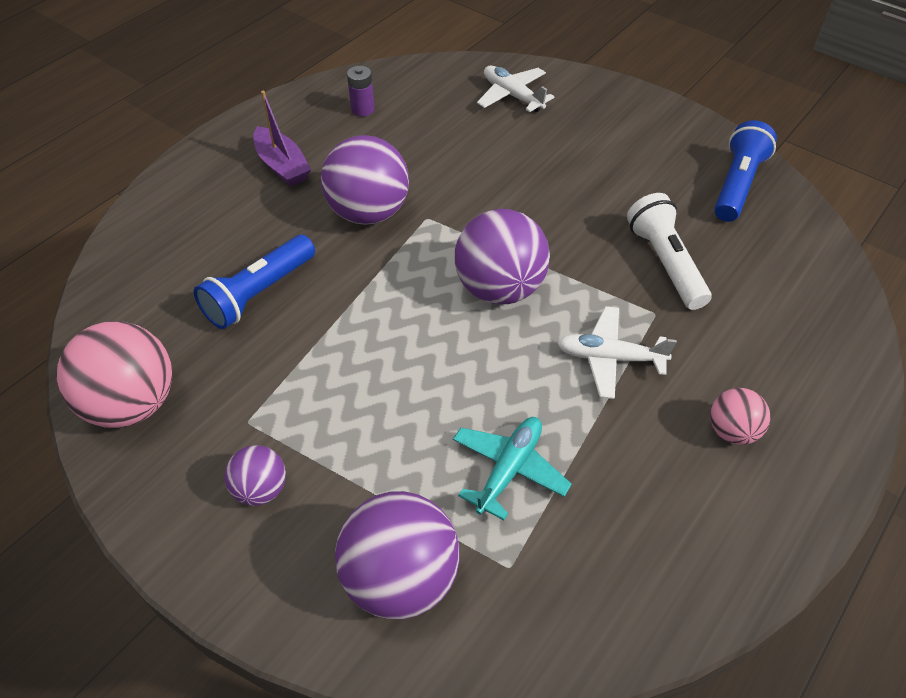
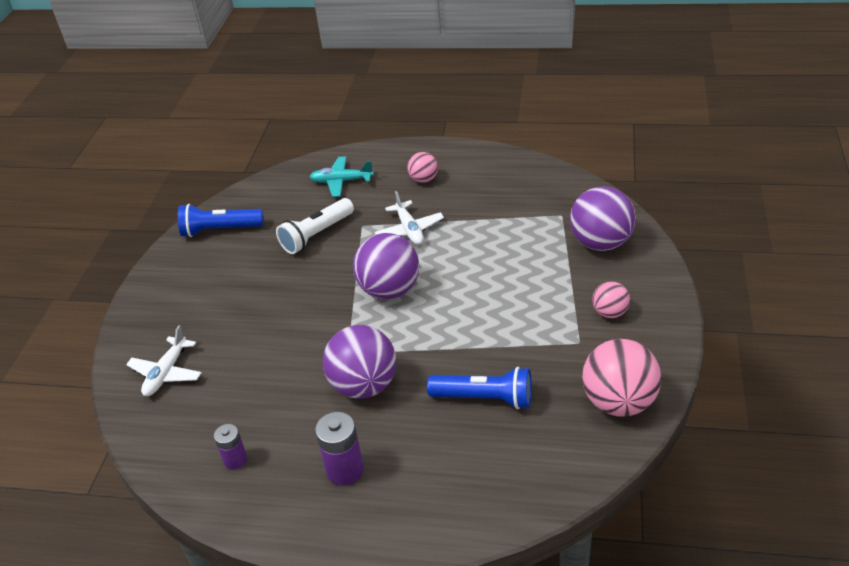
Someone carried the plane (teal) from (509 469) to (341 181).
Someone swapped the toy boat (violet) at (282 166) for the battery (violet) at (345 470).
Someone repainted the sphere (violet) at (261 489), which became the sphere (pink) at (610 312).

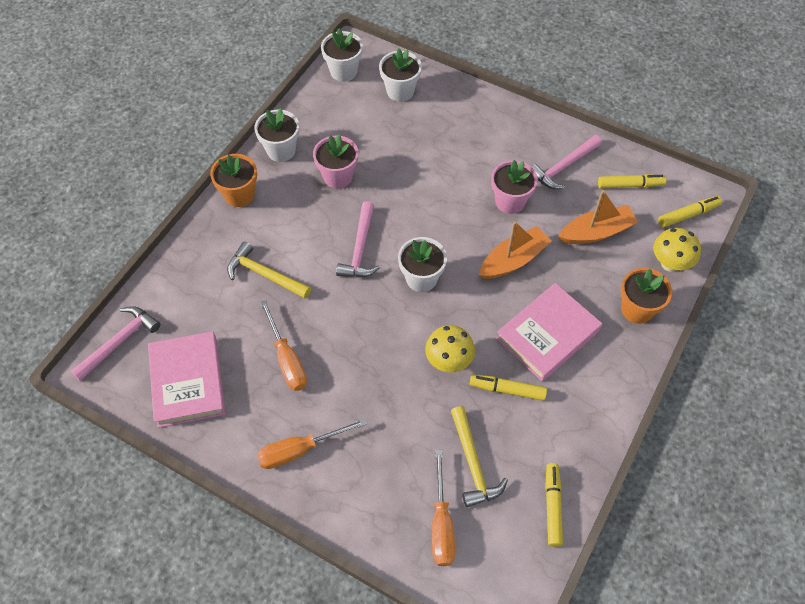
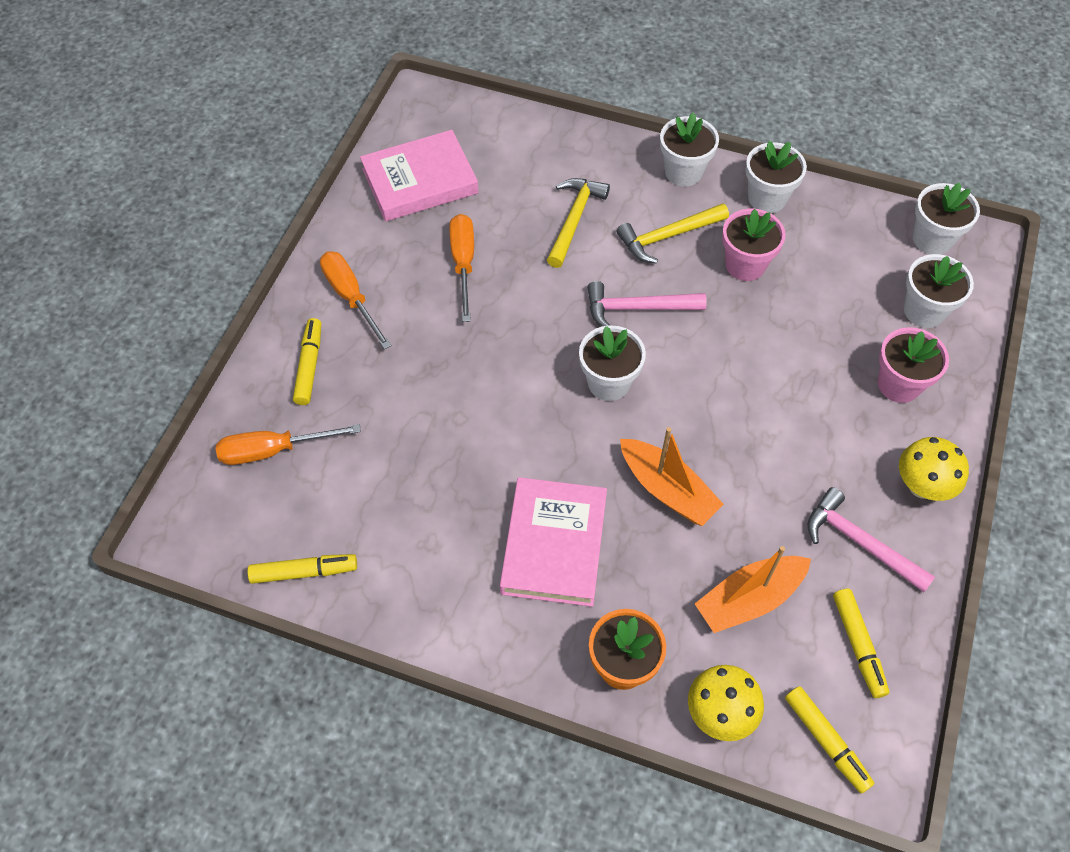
Someone carried the marker pen (bright yellow) from (507 390) to (309 366).
Someone rotated the flat screwdriver (orange-coloured) at (287 359) by 120 degrees clockwise.
Someone rotated the hardback (pink) at (547 334) by 60 degrees clockwise.
Someone carried the hammer (bright yellow) from (473 463) to (667 236).
Someone repainted the potted plant (orange-coloured) at (239 195), which became the potted plant (snow-white) at (683 172).
Someone rotated the toy boat (orange-coloured) at (596 232) by 90 degrees clockwise.
Someone carried the potted plant (pink) from (510 201) to (898 384).
Someone carried the mushroom (bright yellow) from (448 361) to (922 486).
Someone took away the hammer (pink) at (119 342).

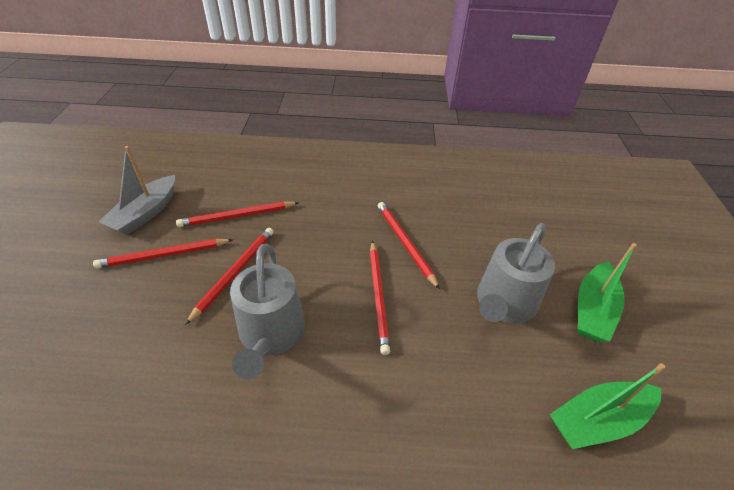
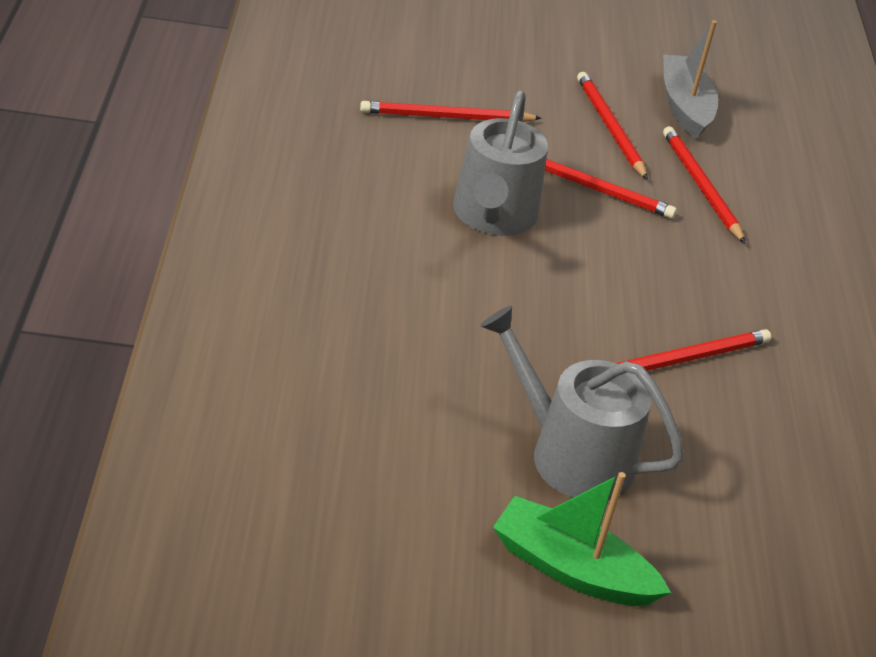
Someone carried the pencil (red) from (378 296) to (446 117).
Someone rotated the sprinkling can (gray) at (270 335) by 75 degrees counterclockwise.
Someone rotated the toy boat (gray) at (145 213) by 60 degrees clockwise.
Someone took away the toy boat (green) at (598 420).

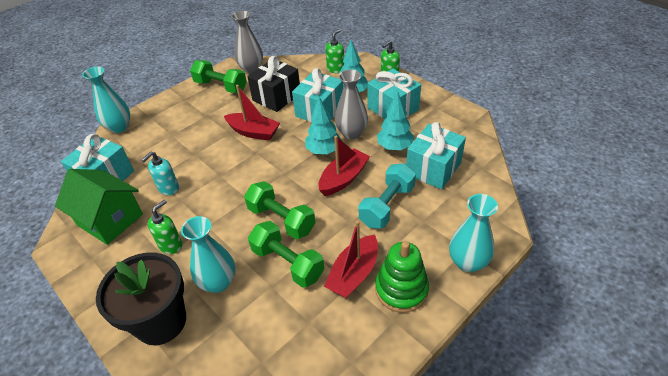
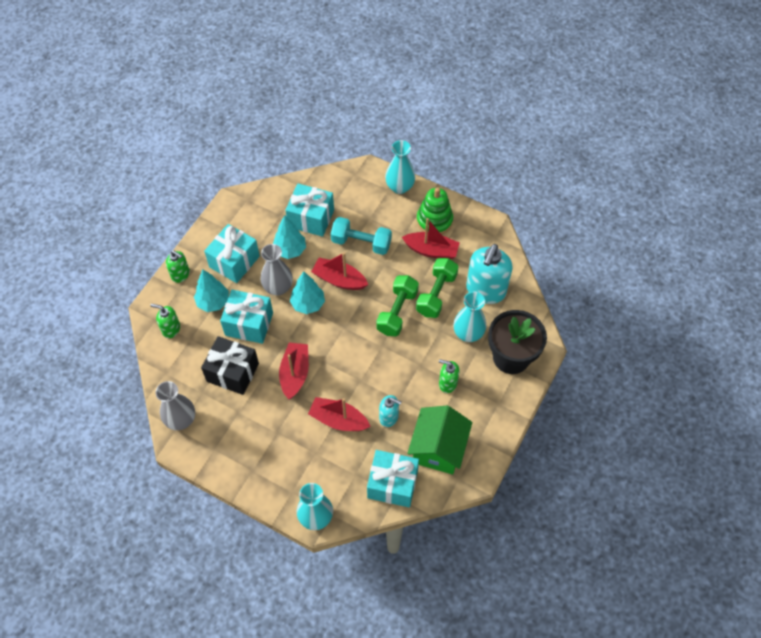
Someone put down the toy boat (red) at (338 420).
Someone put down the soap dispenser (teal) at (485 290).
Someone took away the free weight (green) at (221 86).

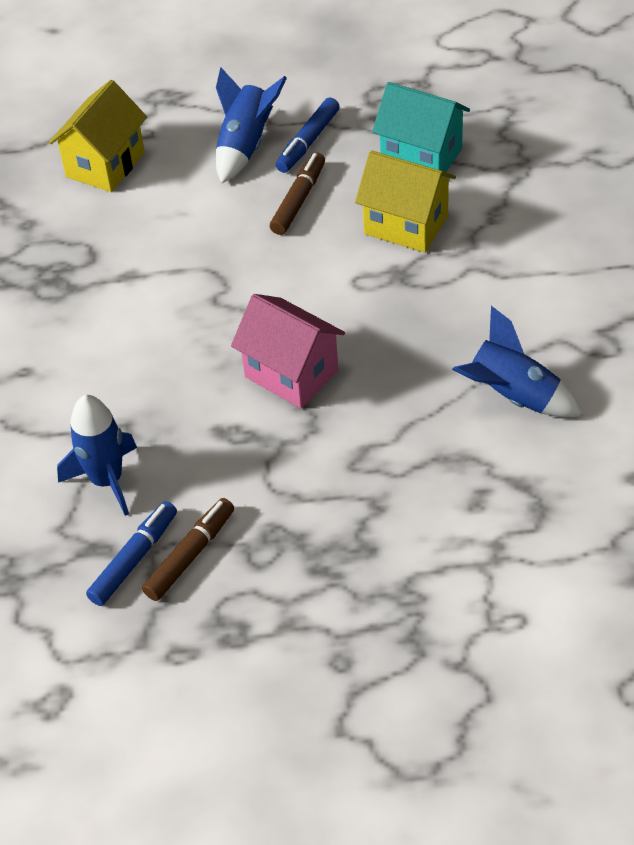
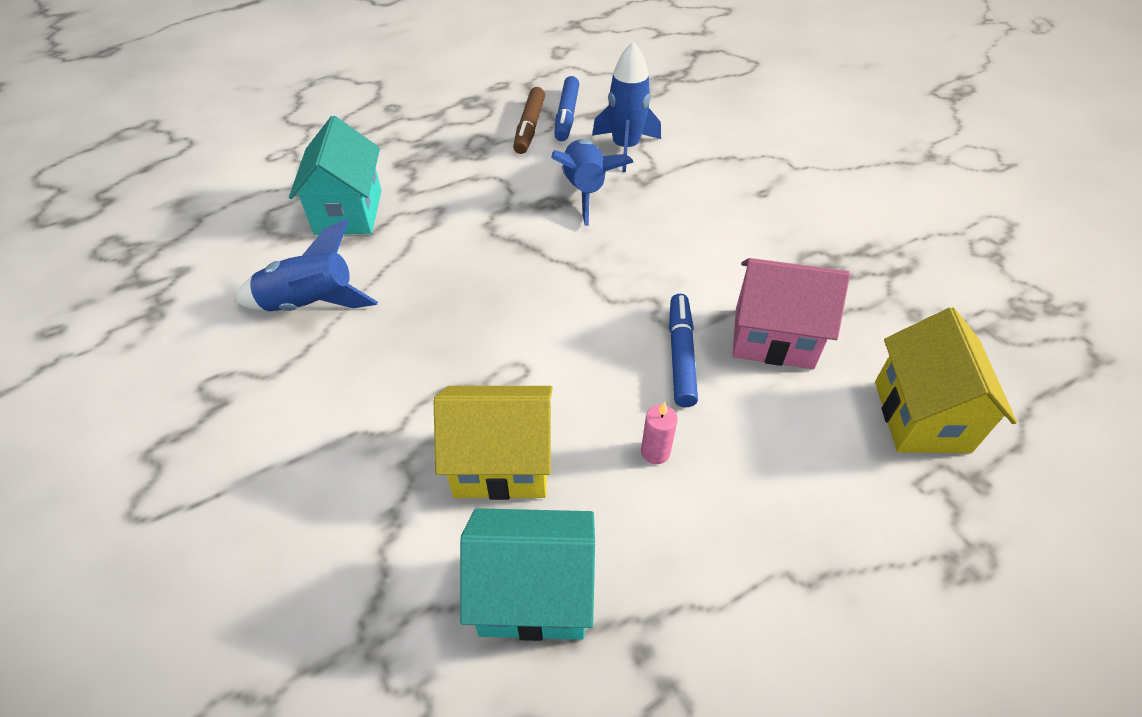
Someone put down the house (teal) at (348 212).
Someone carried the toy rocket (royal blue) from (245 145) to (585 190).
Someone swapped the marker pen (russet) at (298 200) for the pillar candle (pink) at (655 452).
Someone carried the marker pen (royal blue) from (308 142) to (681 355).
Someone carried the house (pink) from (291 373) to (773 338).

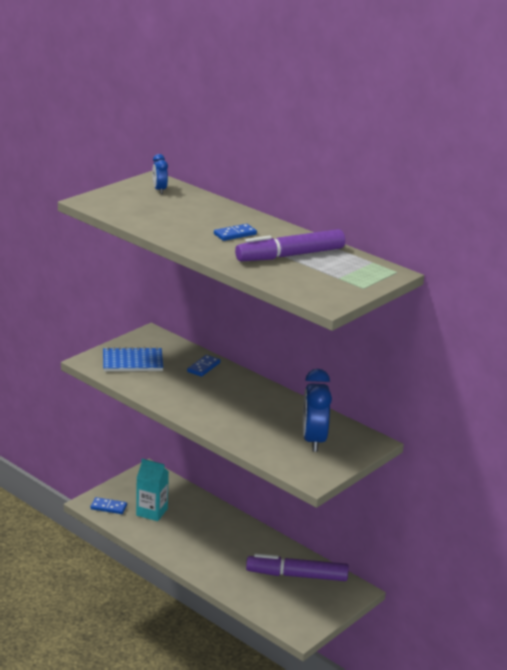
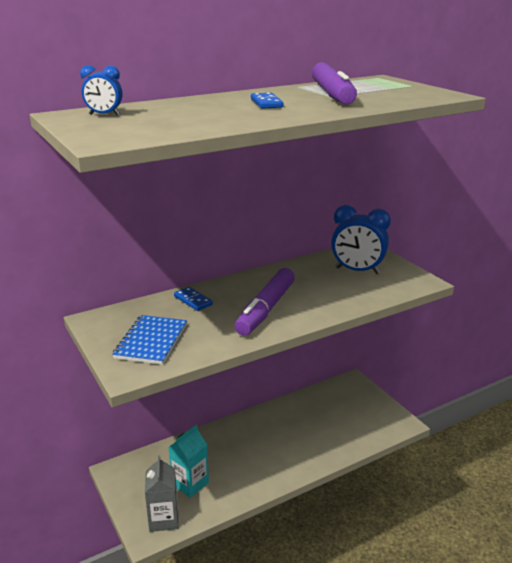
Someone swapped the domino piece (royal blue) at (108 507) for the carton (gray) at (163 519).
Someone carried the marker pen (violet) from (296 575) to (265 309).

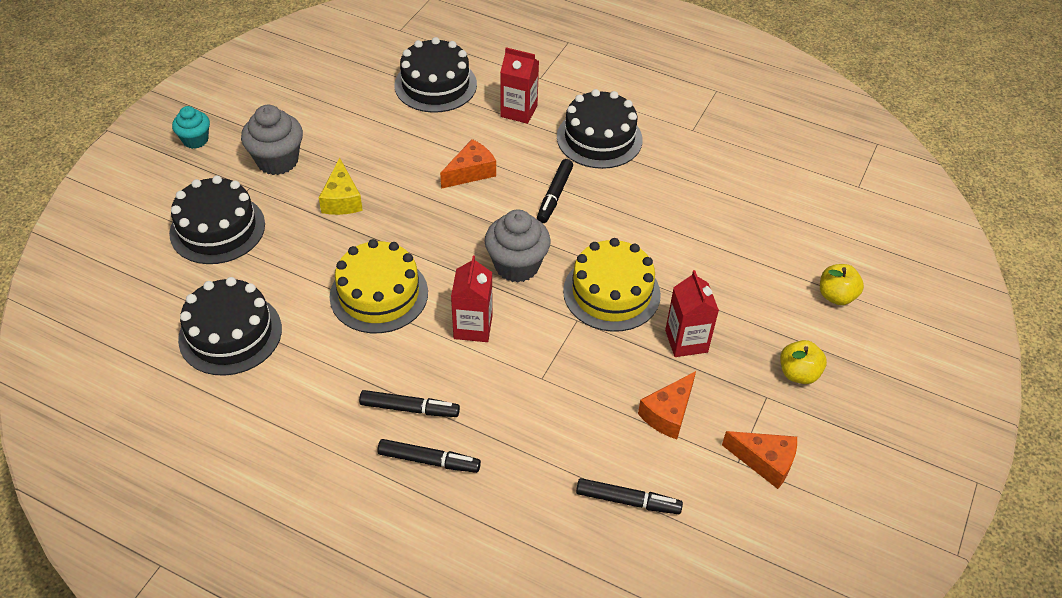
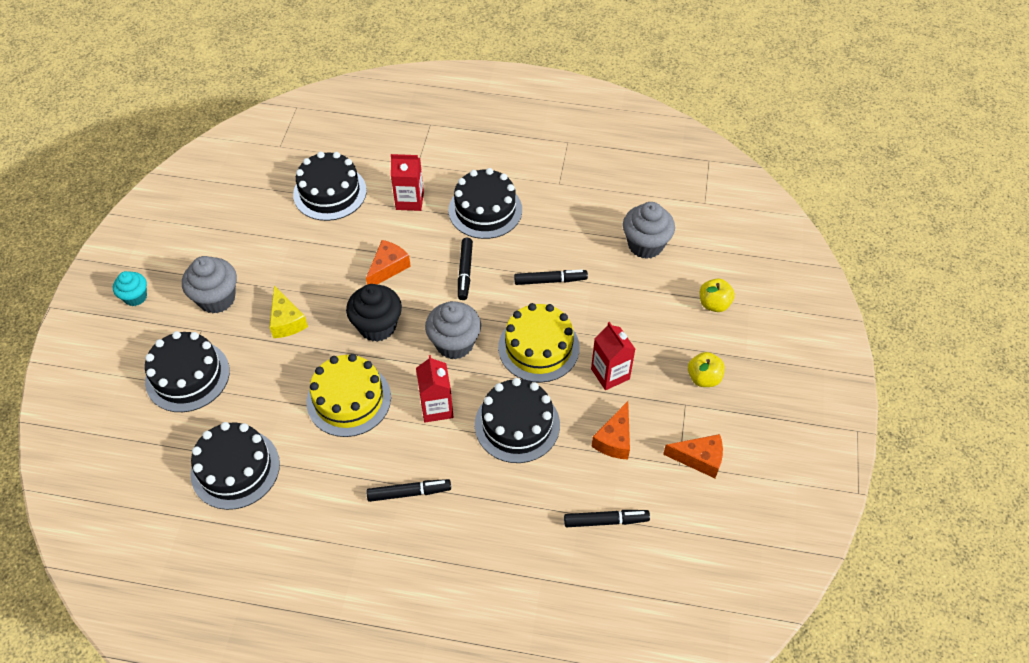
Someone put down the cupcake (black) at (377 326).
Someone put down the layer cake (black) at (517 424).
Someone carried the marker pen (black) from (429 460) to (550 280).
Someone put down the cupcake (gray) at (645 245).

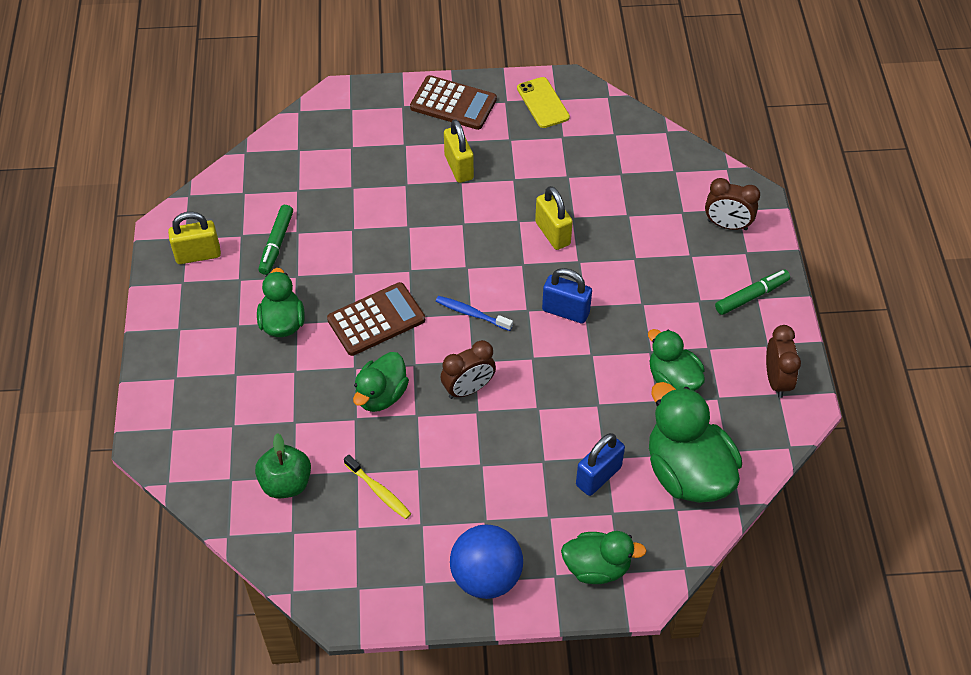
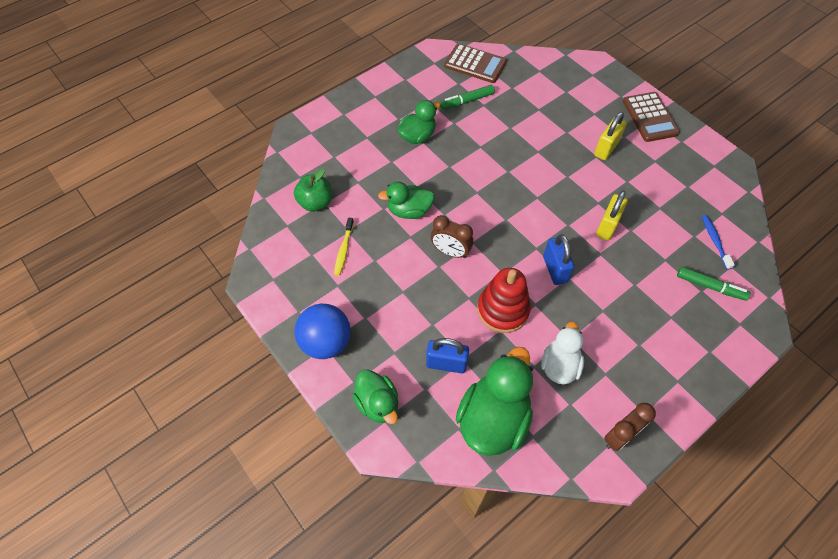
Someone carried the calculator (russet) from (376 319) to (475 64).
Someone put down the stacking rings (red) at (503 310).
Someone repainted the duck (green) at (673 379), which became the duck (snow-white) at (559 365).
Someone carried the marker pen (green) from (751 296) to (710 286).
Someone carried the dental brush (royal blue) from (471 313) to (714 241).
Someone took away the padlock (bright yellow) at (198 255).
Someone took away the smartphone (bright yellow) at (543 103).
Someone took away the alarm clock (russet) at (727 225).

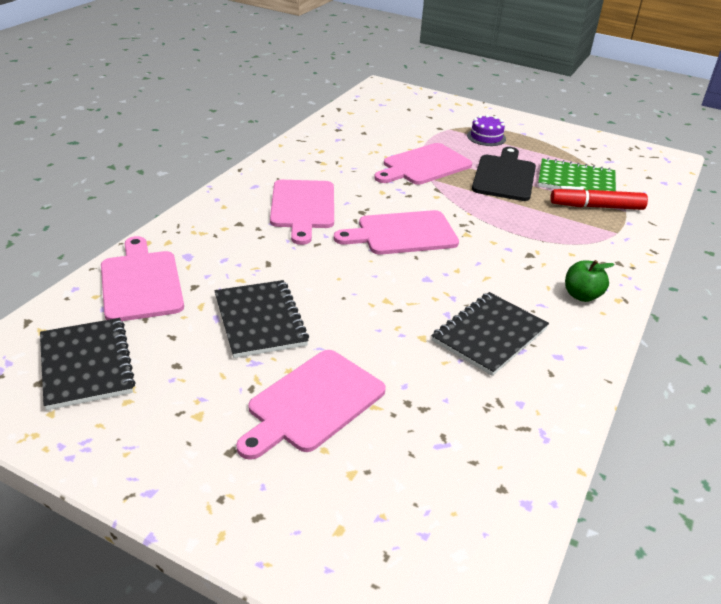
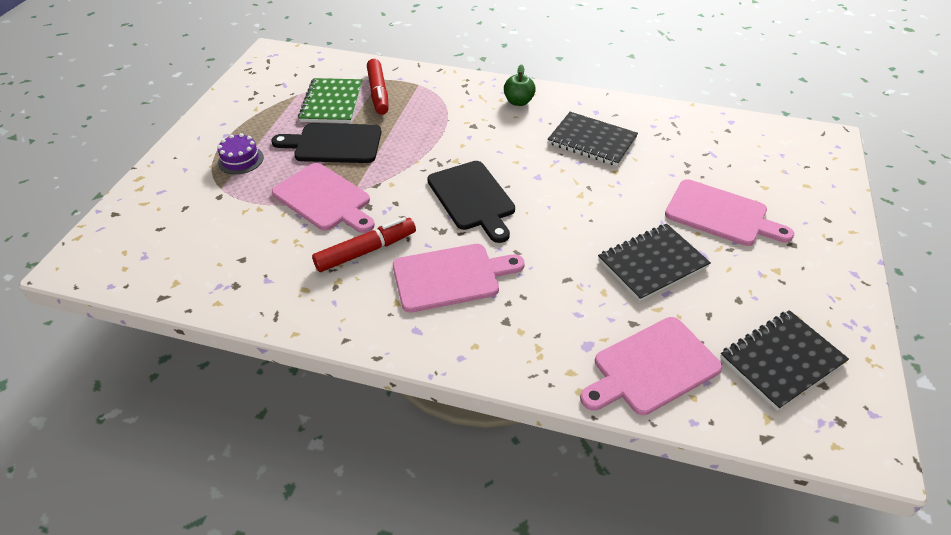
Someone put down the marker pen (red) at (366 251).
Someone repainted the bread board (pink) at (402 234), which became the bread board (black) at (472 198).

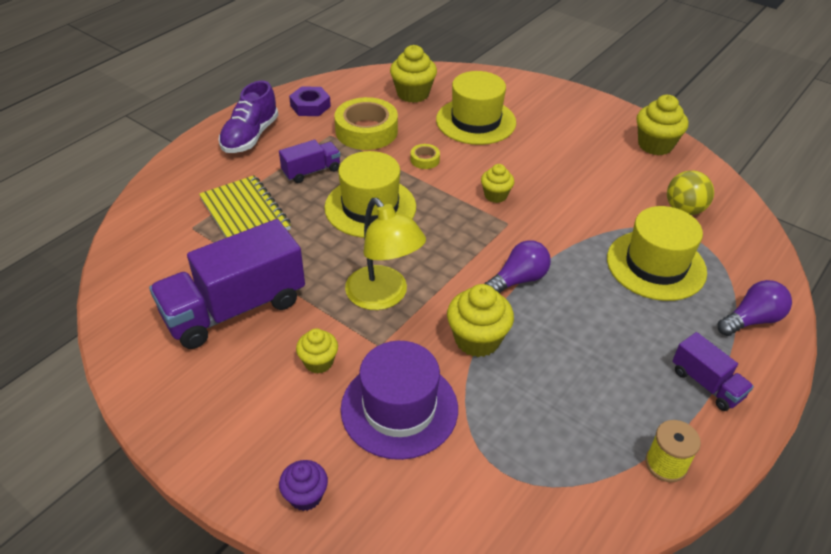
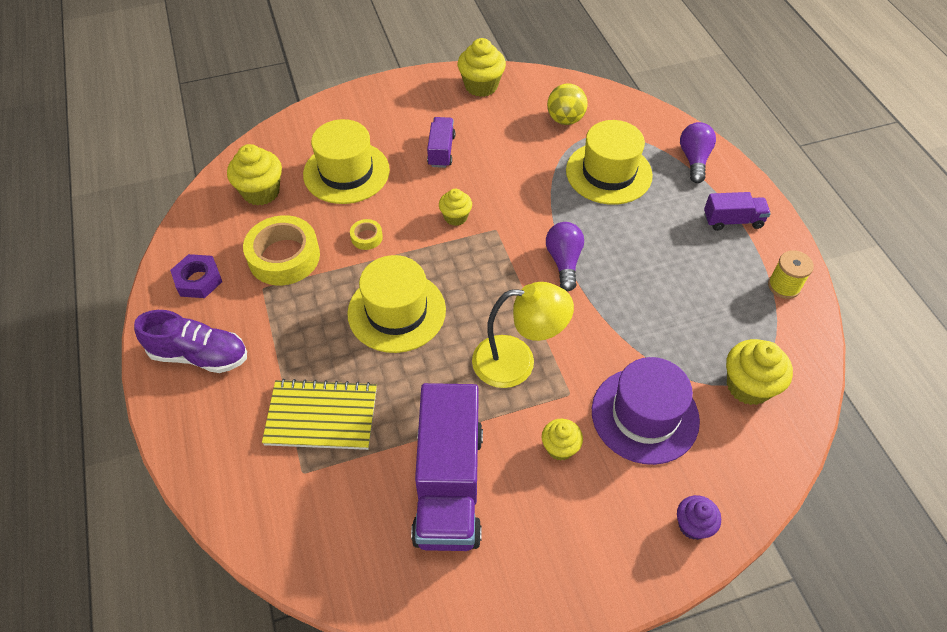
Someone rotated the shoe (violet) at (250 136) by 45 degrees counterclockwise.
Someone carried the truck (violet) from (311 171) to (441 151).
Someone carried the cupcake (bright yellow) from (477 339) to (748 386).

